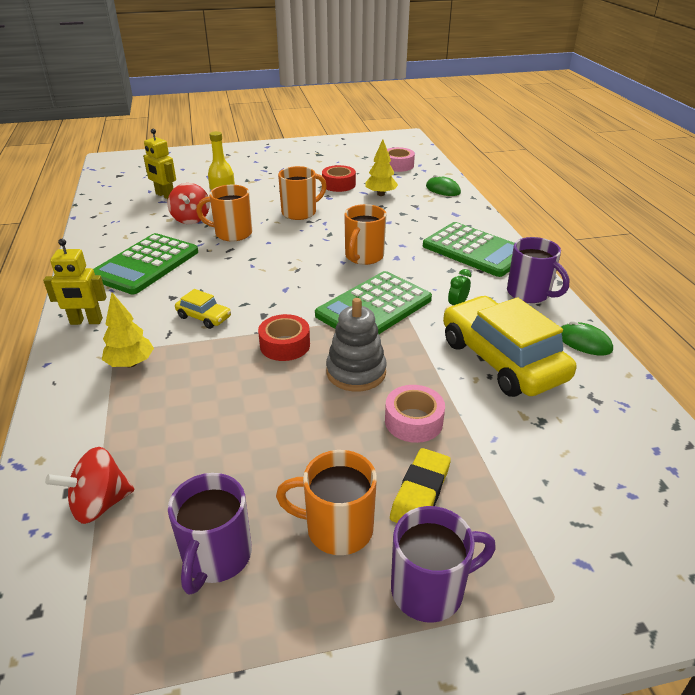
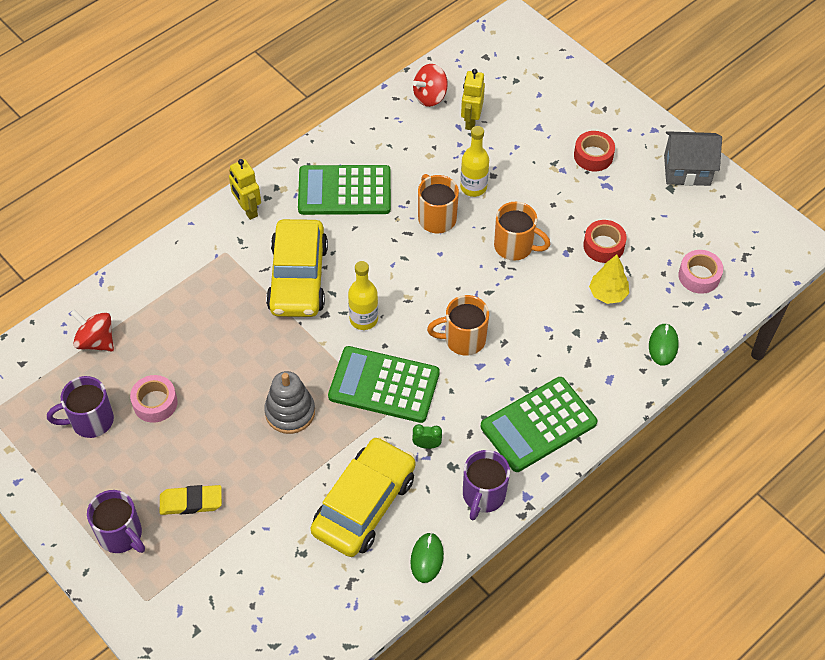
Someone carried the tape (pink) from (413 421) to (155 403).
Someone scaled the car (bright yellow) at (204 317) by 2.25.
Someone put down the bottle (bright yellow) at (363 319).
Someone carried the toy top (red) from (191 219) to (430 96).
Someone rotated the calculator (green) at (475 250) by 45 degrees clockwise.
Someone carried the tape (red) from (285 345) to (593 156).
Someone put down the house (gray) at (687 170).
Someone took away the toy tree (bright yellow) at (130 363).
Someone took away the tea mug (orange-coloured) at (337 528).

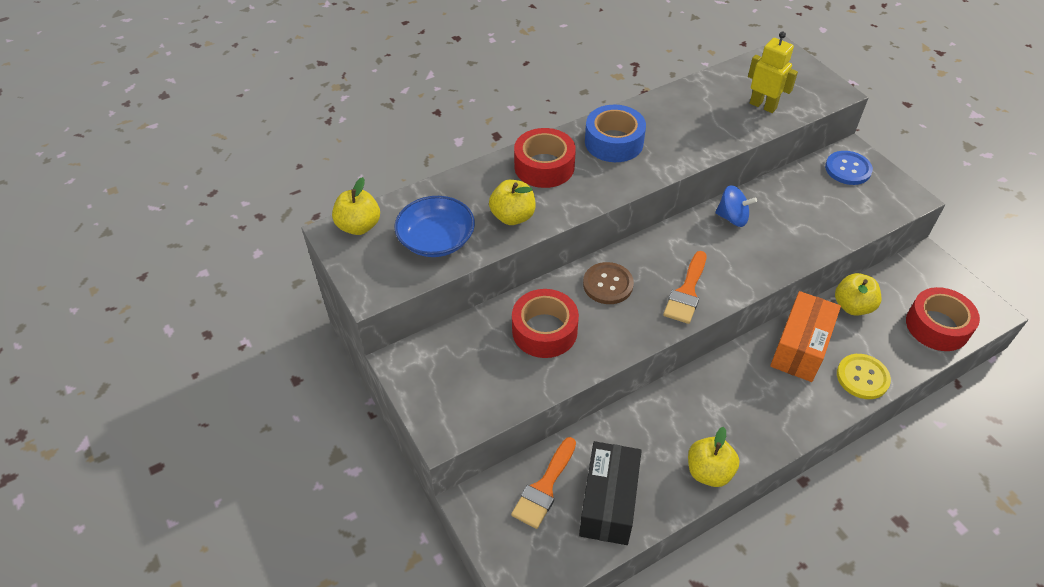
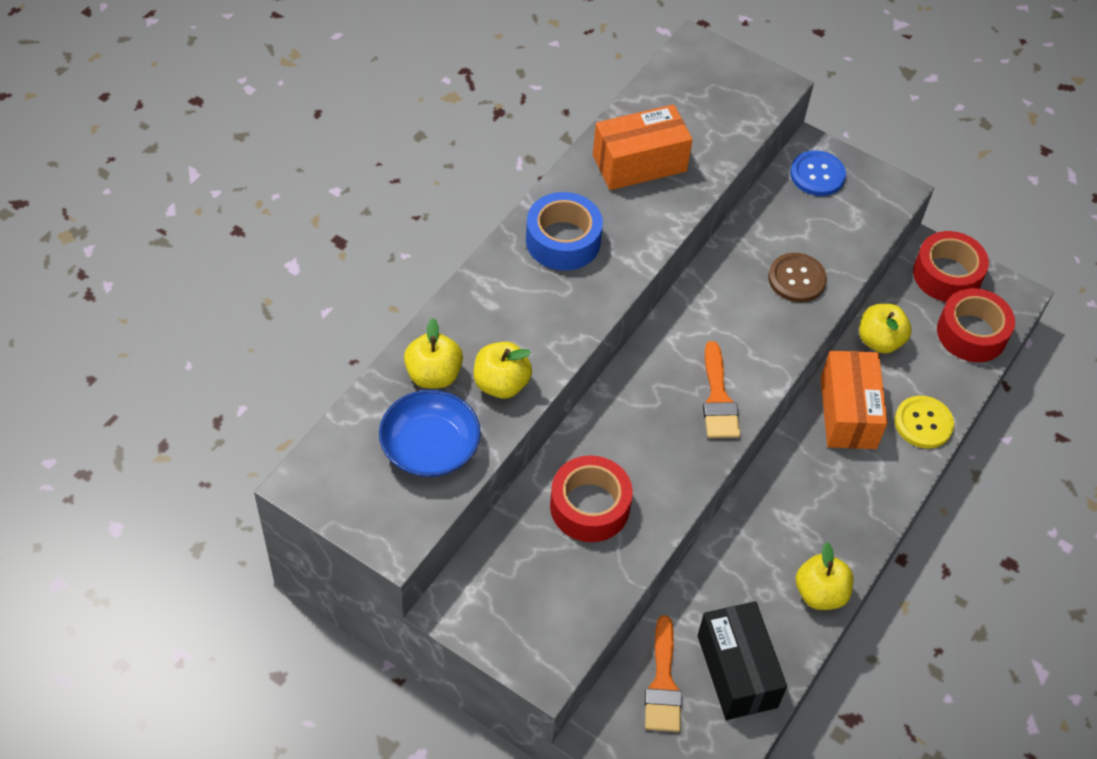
Someone carried the toy apple (bright yellow) from (359 226) to (433 375).
Someone put down the box (orange-coloured) at (639 163).
Someone carried the button (russet) from (608 284) to (796 279).
Someone carried the tape (red) from (544 166) to (947 275).
Someone took away the toy top (royal blue) at (732 218).
Someone took away the toy robot (bright yellow) at (763 106).

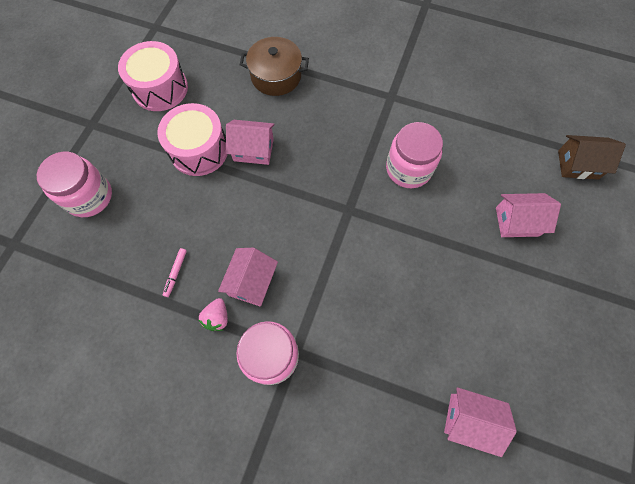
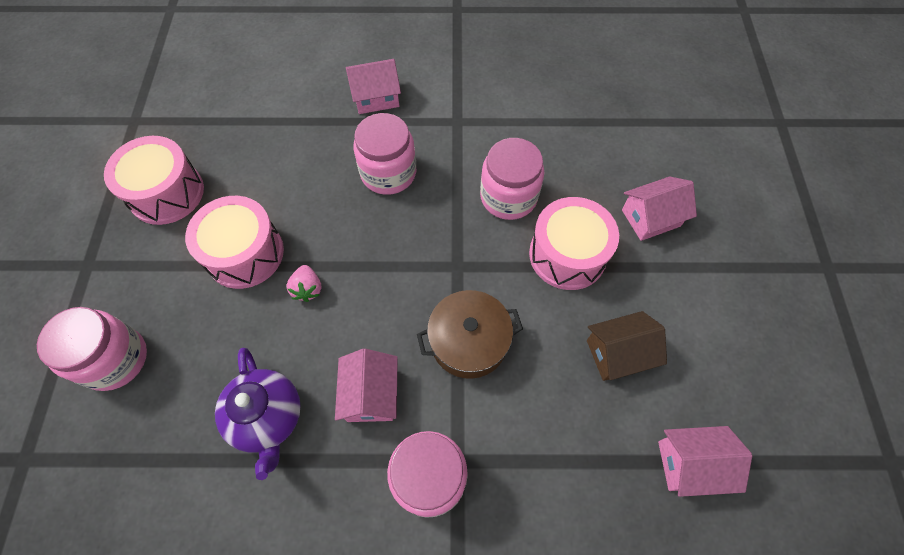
Someone swapped the marker pen (pink) at (176 273) for the china teapot (violet) at (268 418).
Someone carried the strawberry (pink) from (217 318) to (308 289).
Someone carried the house (pink) from (253 150) to (376 98).
Someone put down the jam jar (pink) at (388 173).
Someone carried the stockpot (russet) from (276 76) to (469 341).
Someone put down the drum (pink) at (567 255).
Someone carried the house (russet) from (578 164) to (618 353).

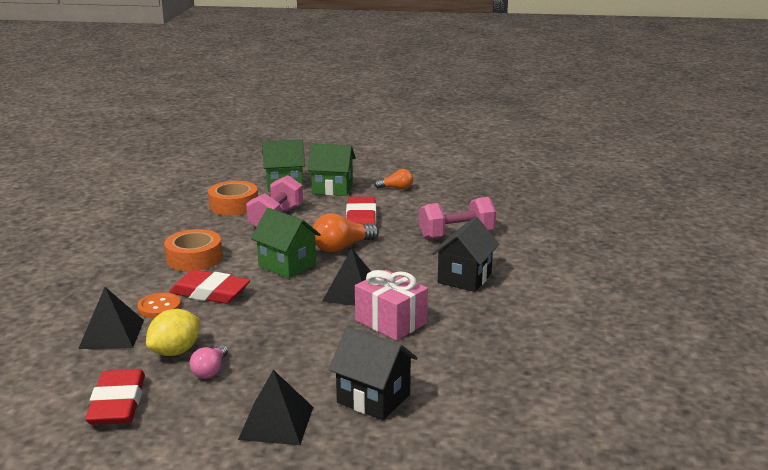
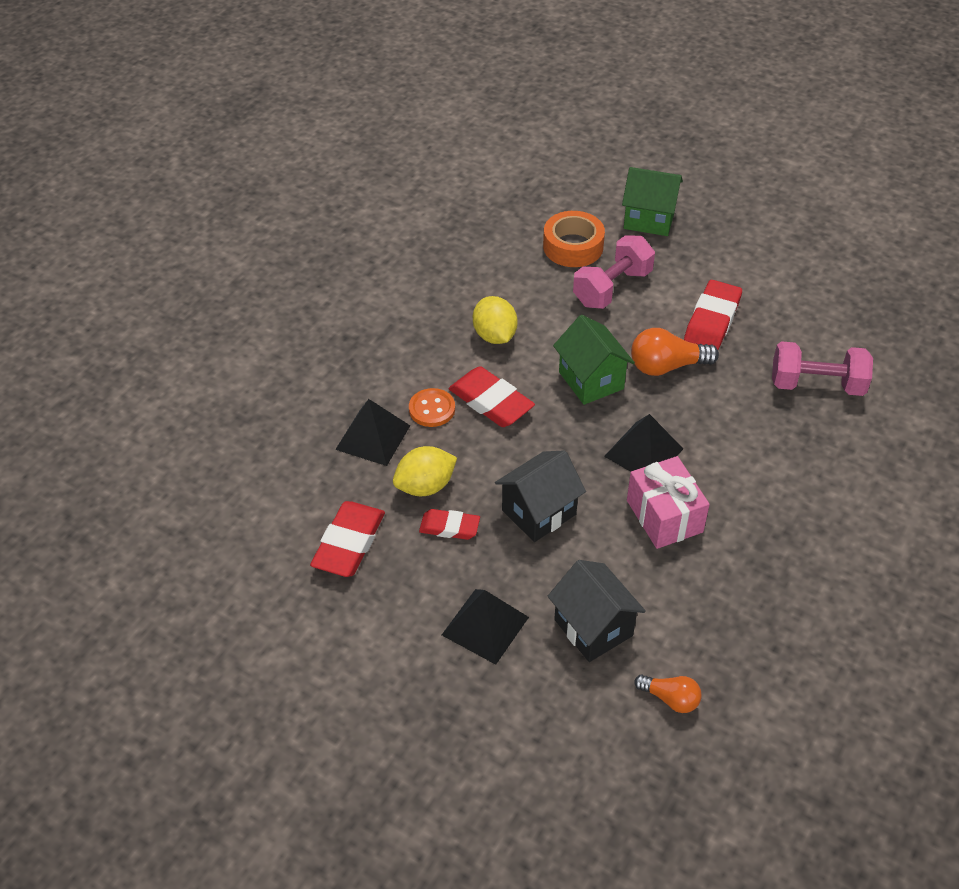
Someone swapped the lightbulb (pink) at (210 370) for the gum eraser (red) at (449 527).
Someone swapped the tape (orange-coloured) at (194 258) for the citrus fruit (bright yellow) at (495 335).
Someone carried the house (black) from (464 278) to (539 512).
Someone carried the lightbulb (orange-coloured) from (396 188) to (670 698).
Someone took away the house (green) at (332 189).

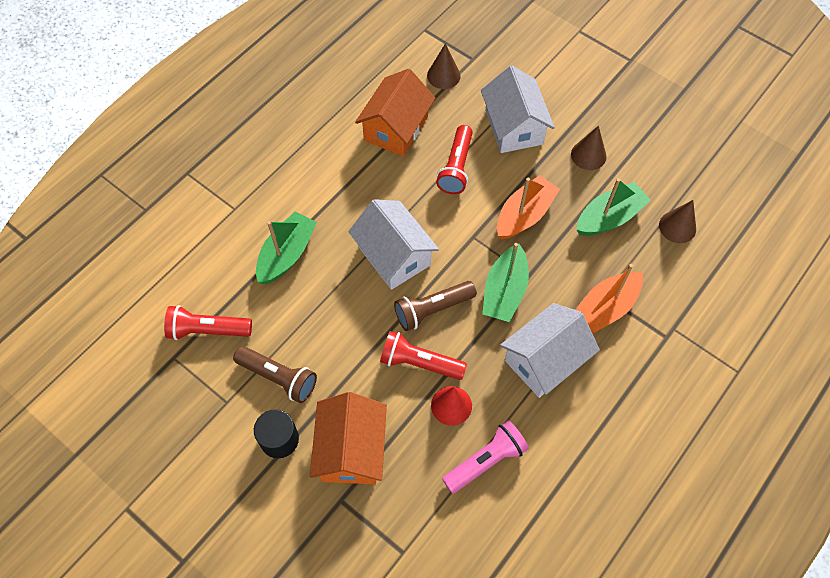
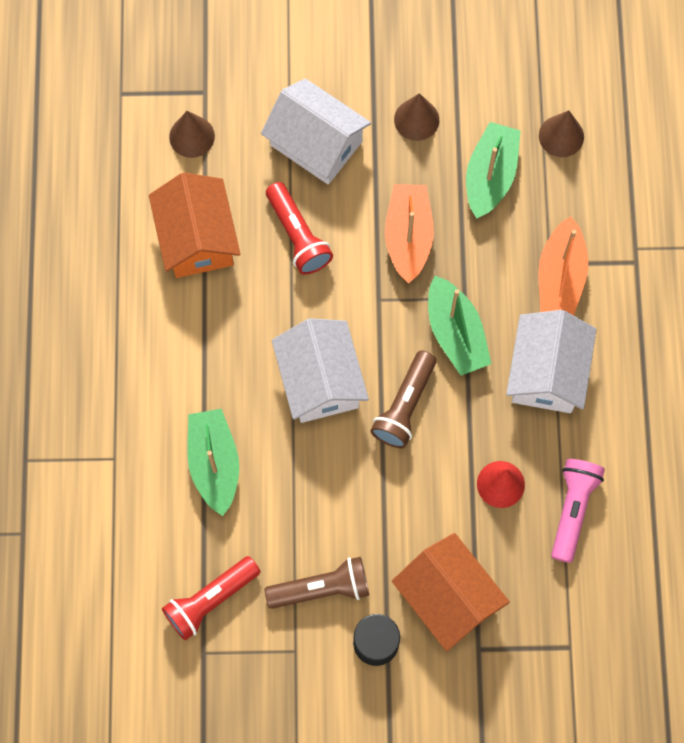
Someone rotated the house (snow-white) at (394 256) by 60 degrees clockwise.
Someone took away the flashlight (red) at (419 362).

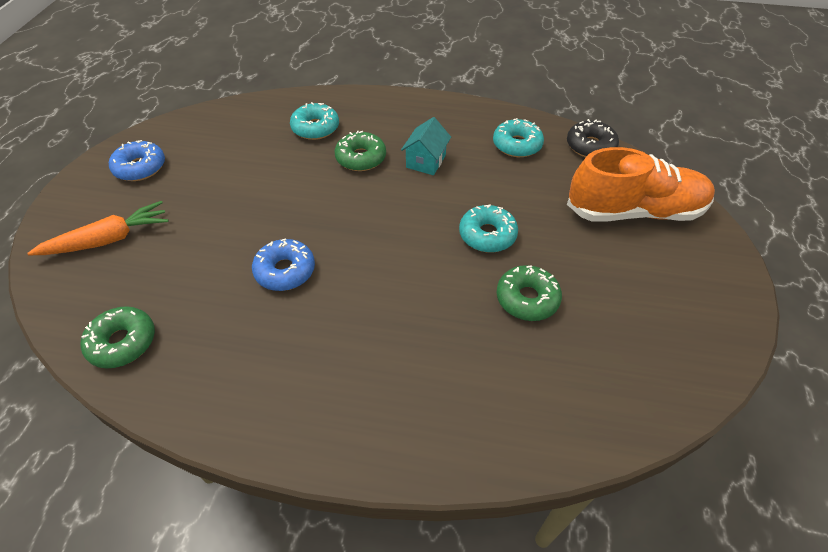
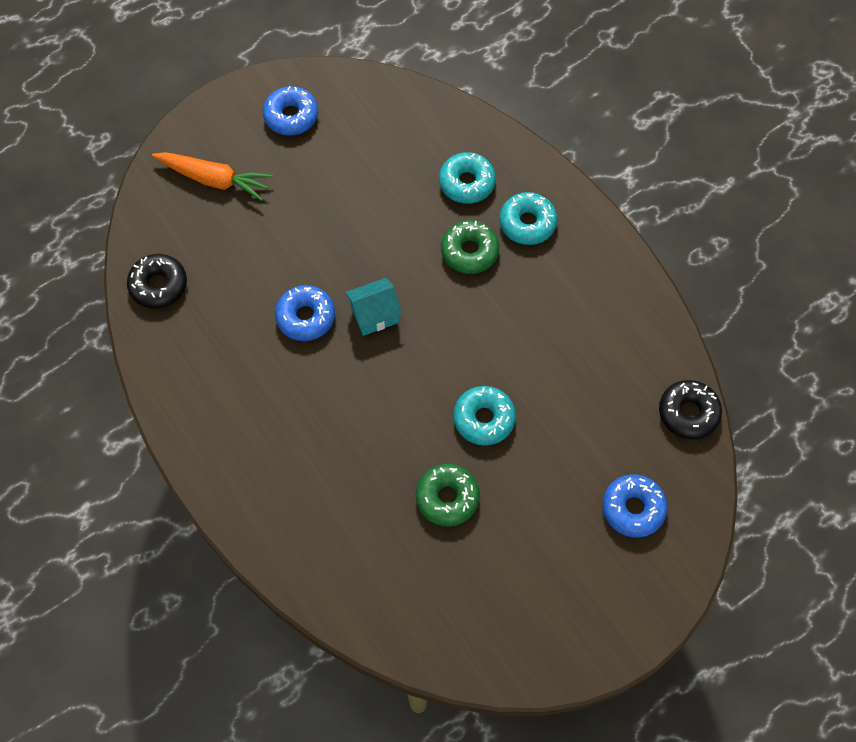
Someone repainted the glazed donut (green) at (123 342), which became the glazed donut (black) at (158 285).
Someone carried the house (teal) from (426 161) to (374 315).
Someone carried the glazed donut (teal) from (517 145) to (527 223).
Someone swapped the shoe (orange-coloured) at (634 211) for the glazed donut (royal blue) at (633 508).

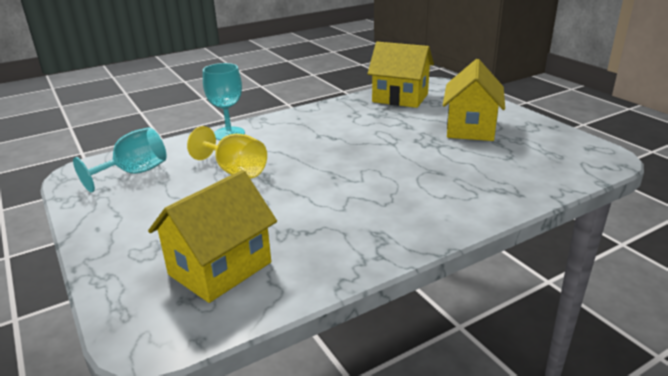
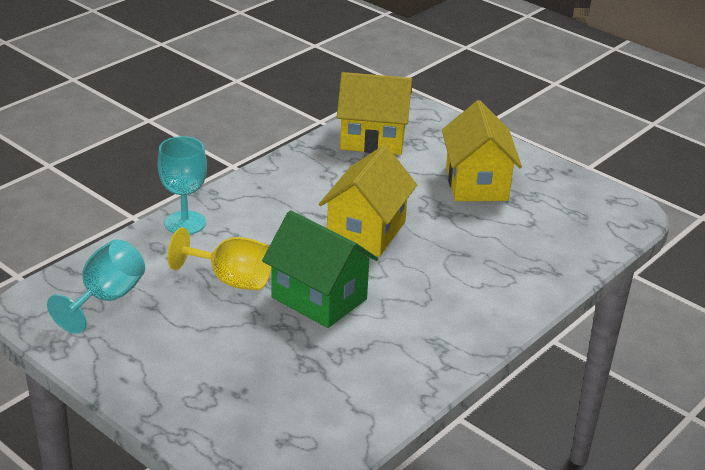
Someone put down the house (green) at (319 298).
Someone carried the house (bright yellow) from (220 268) to (366 231).

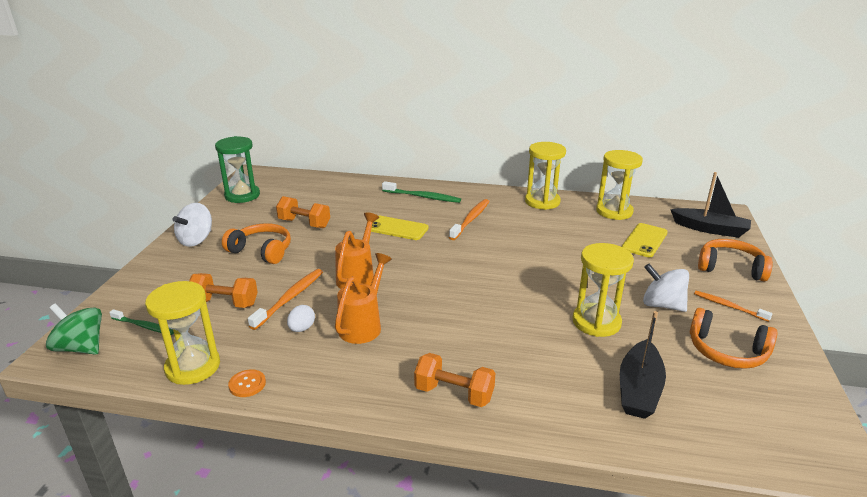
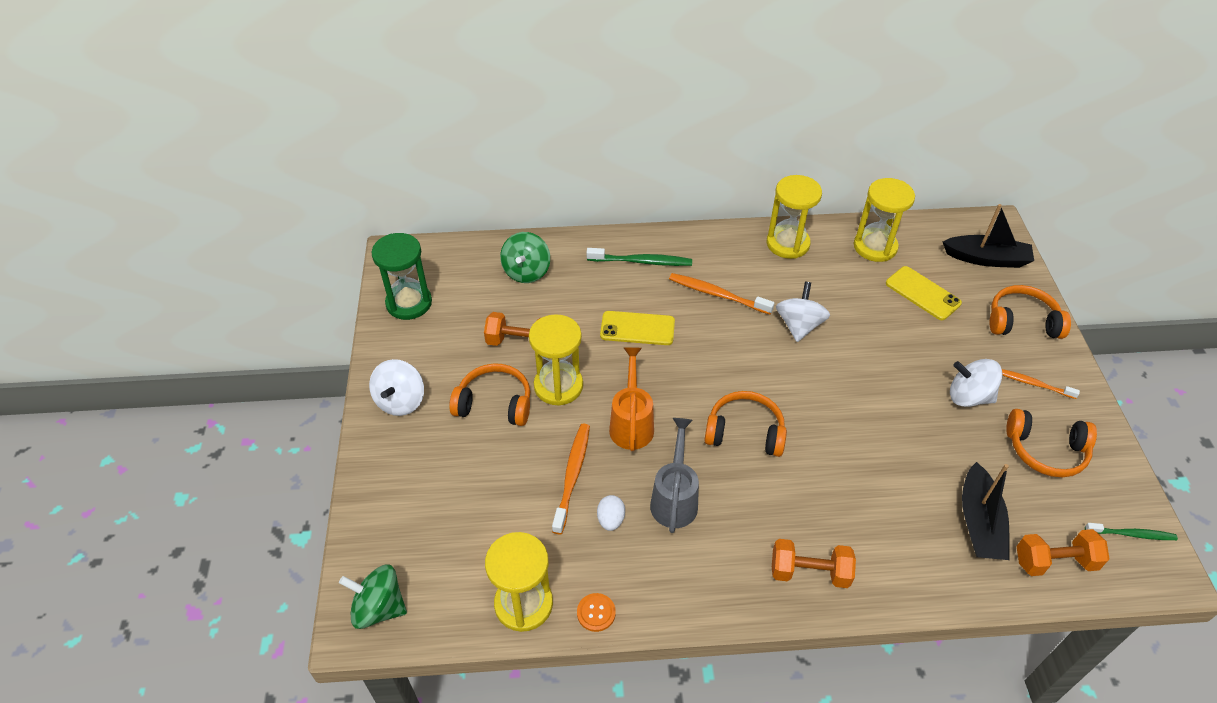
Someone put down the toy top (green) at (526 271).
Someone carried the sandglass (bright yellow) from (596 322) to (558 386).
Someone repainted the sprinkling can (orange-coloured) at (363 325), which became the sprinkling can (gray) at (674 498).
Someone rotated the dental brush (orange-coloured) at (471 219) by 75 degrees counterclockwise.
Someone put down the headphones (orange-coloured) at (745 432).
Someone put down the toy top (snow-white) at (799 325).
Someone rotated the smartphone (bright yellow) at (644 240) by 60 degrees counterclockwise.
Someone carried the free weight (orange-coloured) from (225 303) to (1054 561).
Someone carried the dental brush (green) from (144 326) to (1131 534).

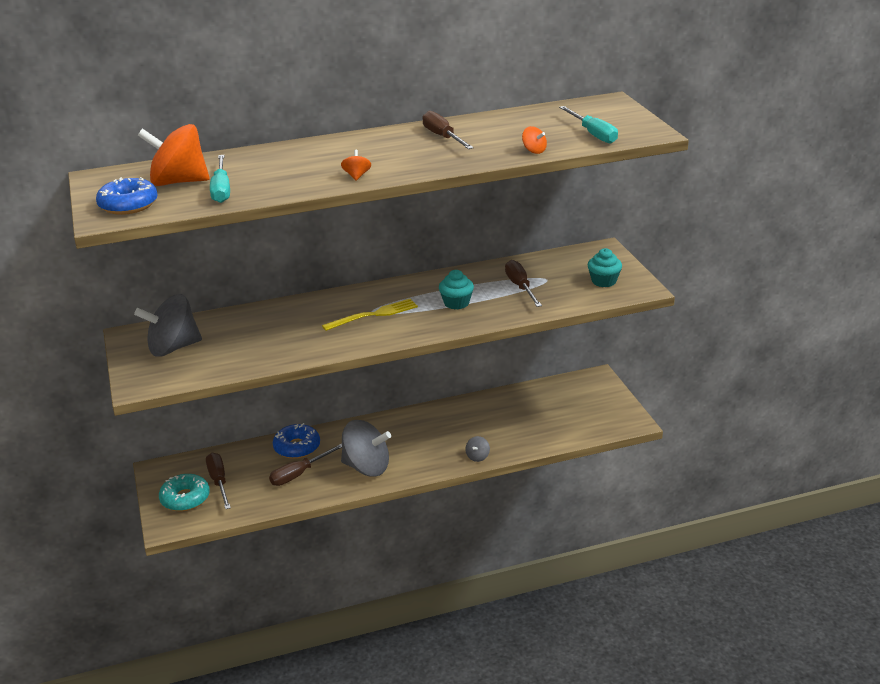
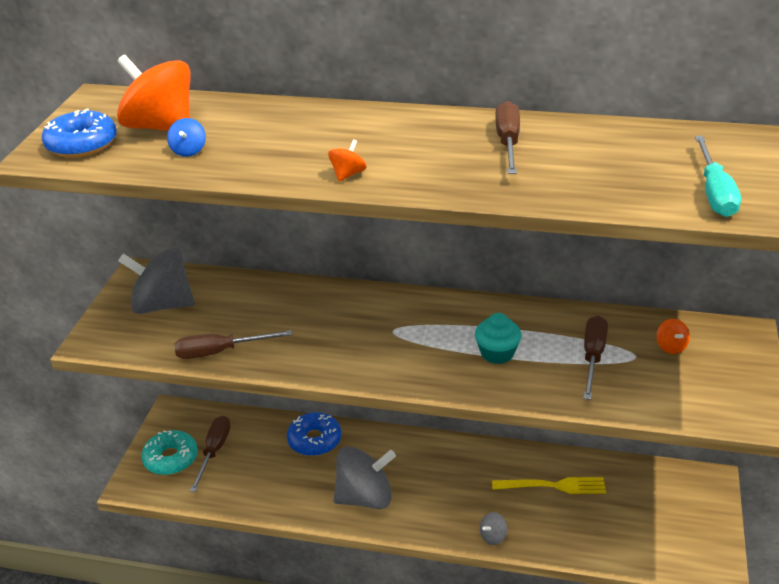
Someone swapped the flat screwdriver (teal) at (221 190) for the toy top (royal blue) at (189 151).
Someone carried the flat screwdriver (russet) from (299 474) to (220 352).
Someone rotated the toy top (gray) at (367 467) by 60 degrees counterclockwise.
Someone carried the fork (bright yellow) from (374 314) to (554 486).
Someone carried the toy top (orange-coloured) from (534 151) to (671 347).
Someone took away the cupcake (teal) at (604 281).

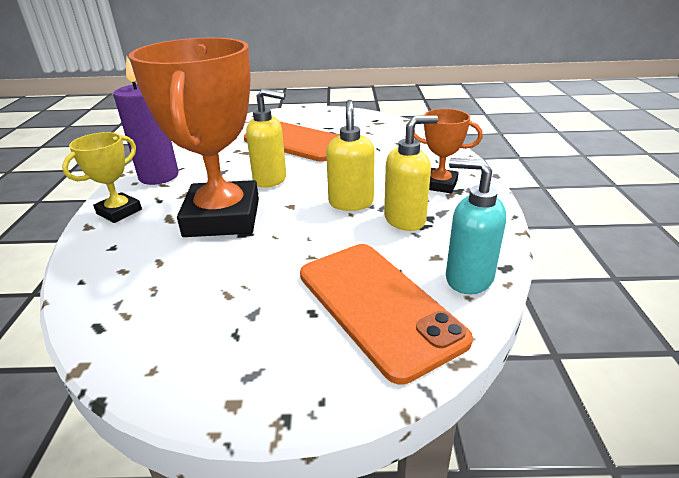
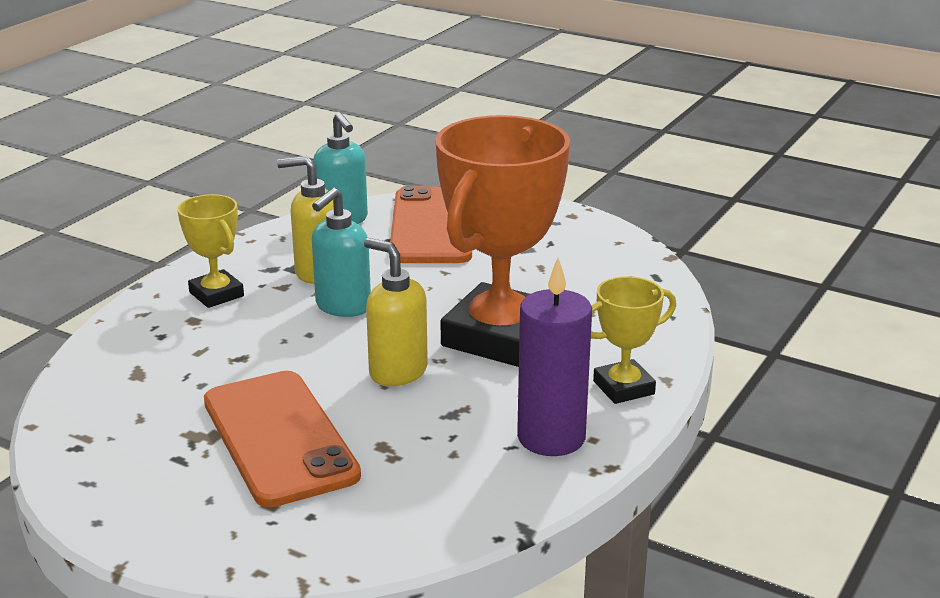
Someone repainted the award cup (orange-coloured) at (440 184), which became the award cup (bright yellow) at (216 294).
Someone repainted the soap dispenser (bright yellow) at (351 203), which became the soap dispenser (teal) at (342 307).

